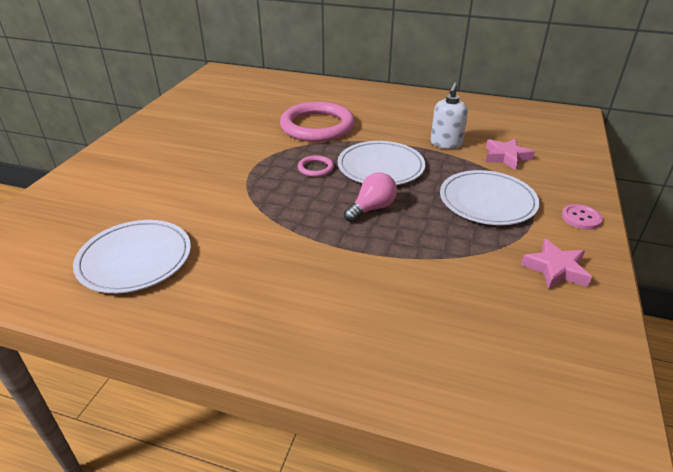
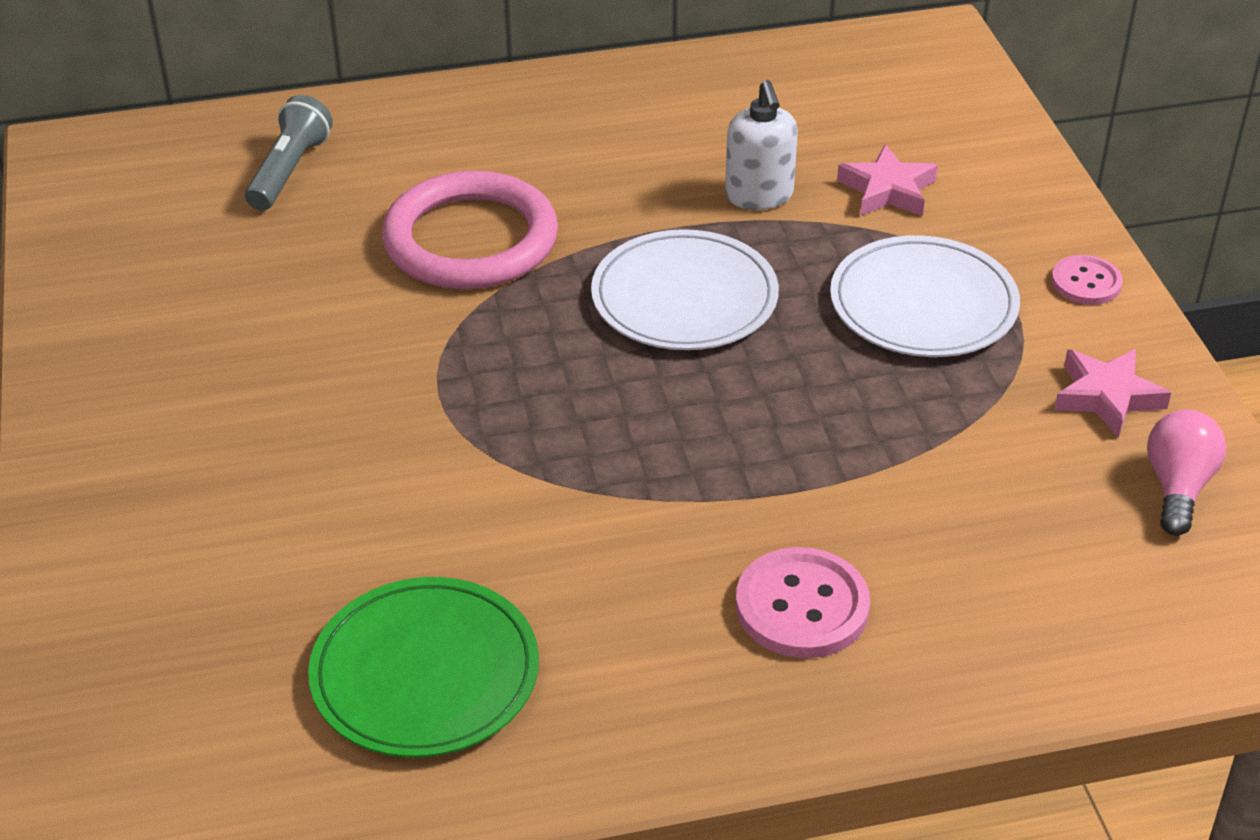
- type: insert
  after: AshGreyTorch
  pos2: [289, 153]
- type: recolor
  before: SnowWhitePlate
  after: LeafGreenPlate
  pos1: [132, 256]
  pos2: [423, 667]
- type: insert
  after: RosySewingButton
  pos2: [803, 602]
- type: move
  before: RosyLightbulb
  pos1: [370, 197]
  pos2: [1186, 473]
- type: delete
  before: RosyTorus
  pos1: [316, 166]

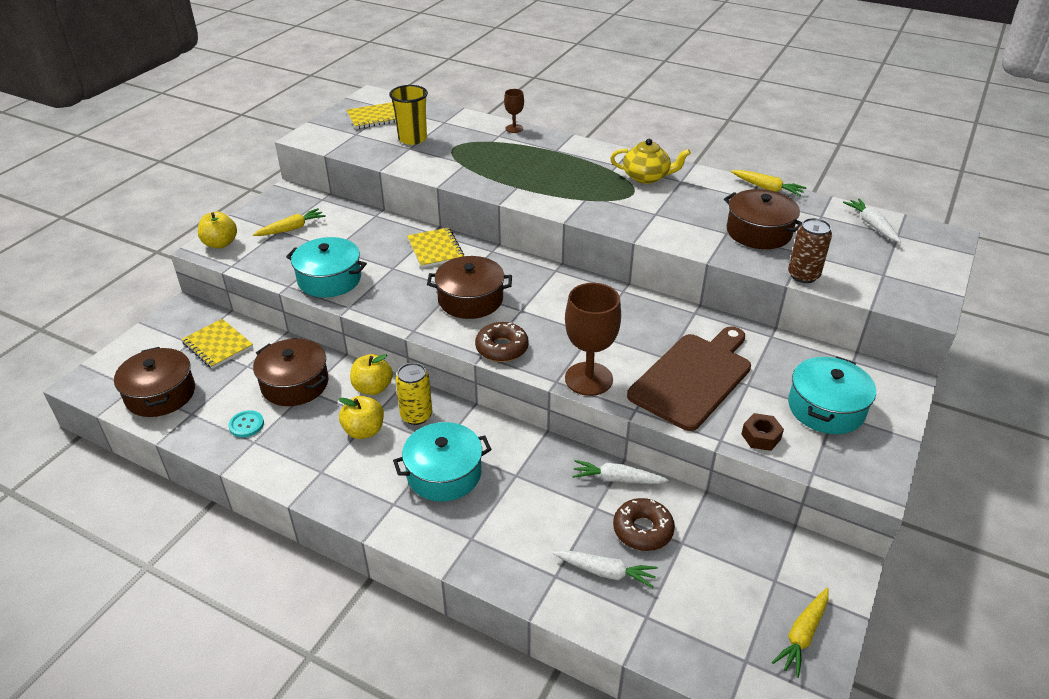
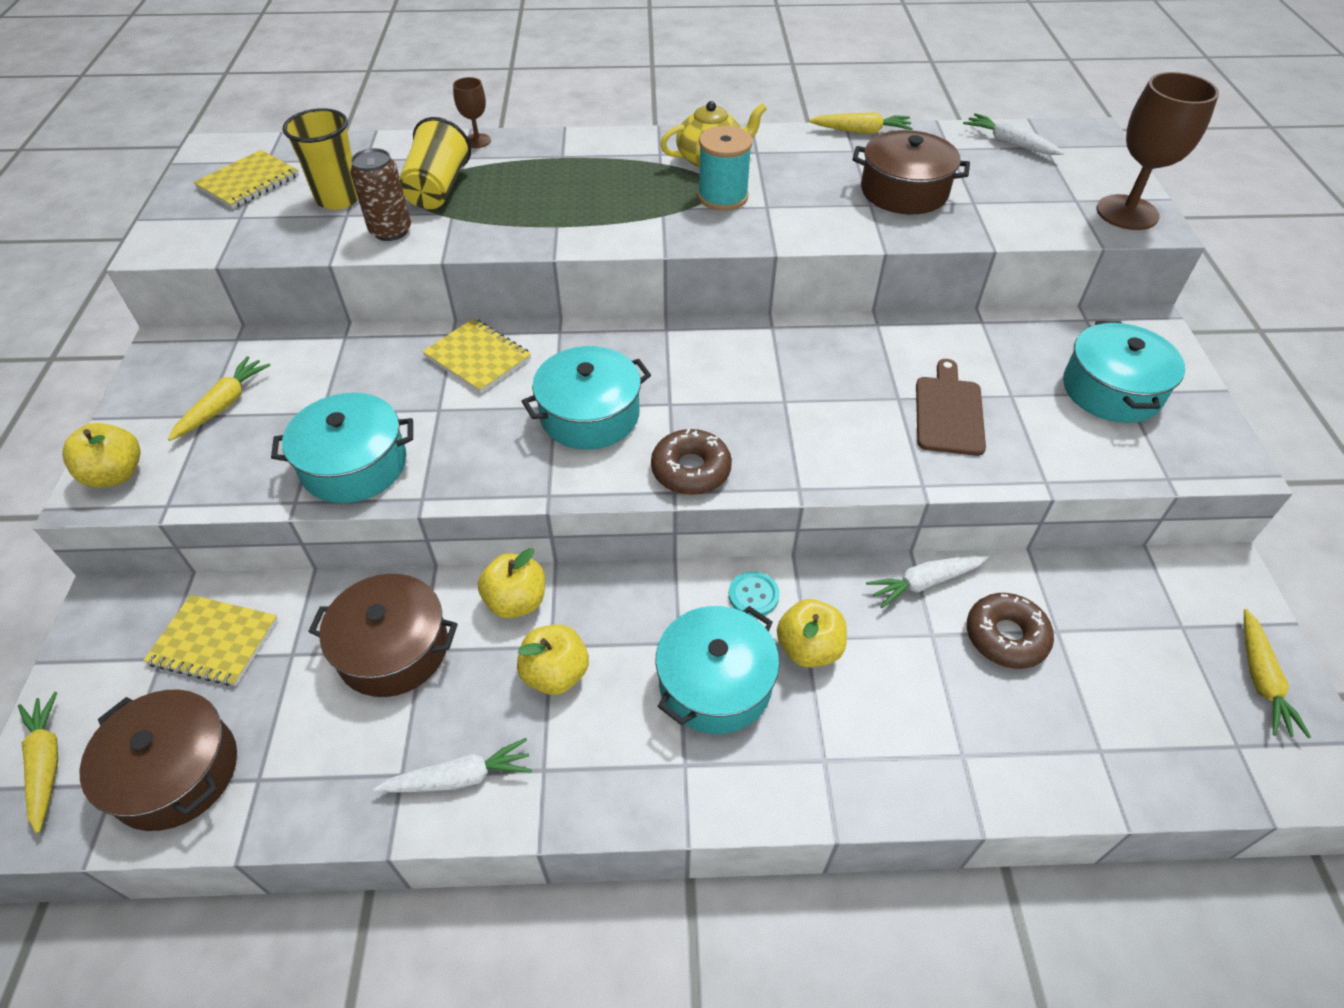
- type: insert
  after: GoldenToyCarrot
  pos2: [38, 763]
- type: move
  before: RussetTin
  pos1: [810, 250]
  pos2: [380, 194]
- type: move
  before: SnowWhiteToyCarrot
  pos1: [605, 569]
  pos2: [452, 765]
- type: insert
  after: GoldenTumbler
  pos2: [435, 163]
- type: recolor
  before: RussetStockpot
  after: TealStockpot
  pos1: [469, 287]
  pos2: [586, 398]
- type: insert
  after: TealReelOfThread
  pos2: [725, 168]
- type: move
  before: TealSewingButton
  pos1: [246, 423]
  pos2: [754, 594]
- type: insert
  after: GoldenAppleFruit
  pos2: [812, 633]
- type: resize
  before: RussetCuttingBoard
  pos1: [689, 378]
  pos2: [951, 407]
  scale: 0.6
- type: move
  before: RussetWineGlass
  pos1: [593, 339]
  pos2: [1157, 151]
- type: delete
  before: GoldenTin
  pos1: [413, 394]
- type: delete
  before: RussetHexNut
  pos1: [762, 432]

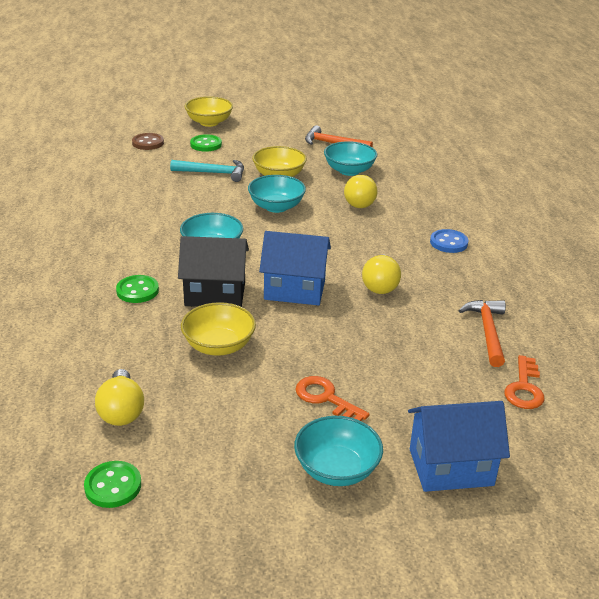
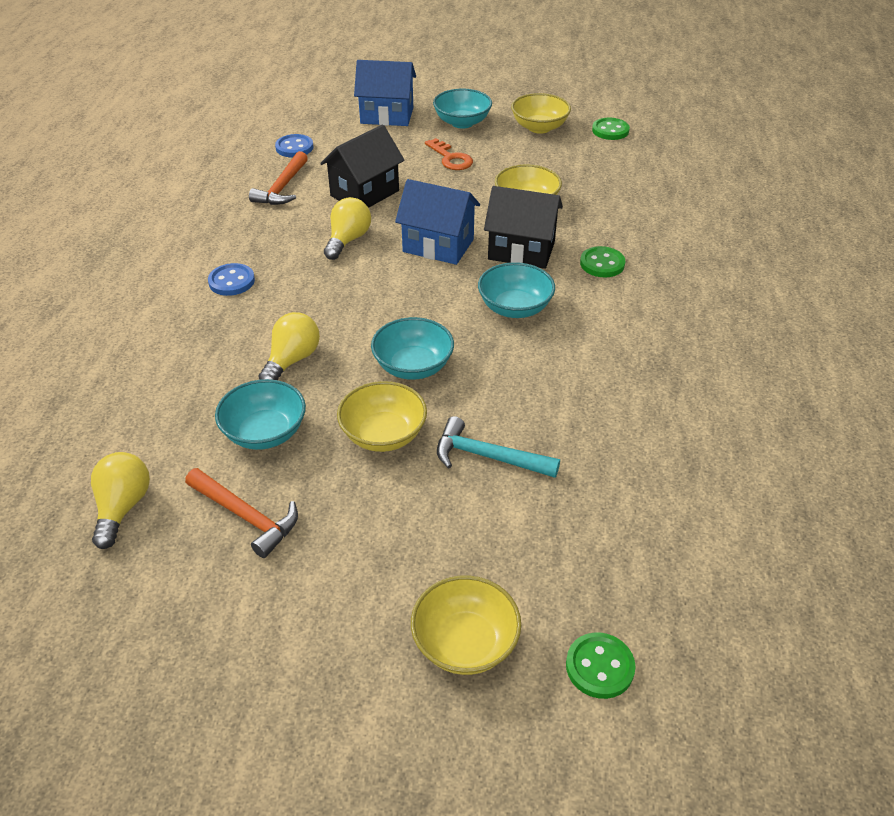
- type: move
  before: GoldenLightbulb
  pos1: [119, 397]
  pos2: [120, 500]
- type: replace
  before: OrangeLatchkey
  after: RoyalBlueSewingButton
  pos1: [524, 382]
  pos2: [294, 145]
- type: insert
  after: JetBlackCottage
  pos2: [362, 166]
- type: insert
  after: GoldenDeepDish
  pos2: [541, 113]
- type: move
  before: LeafGreenSewingButton
  pos1: [206, 143]
  pos2: [600, 665]
- type: delete
  before: RussetSewingButton
  pos1: [148, 141]

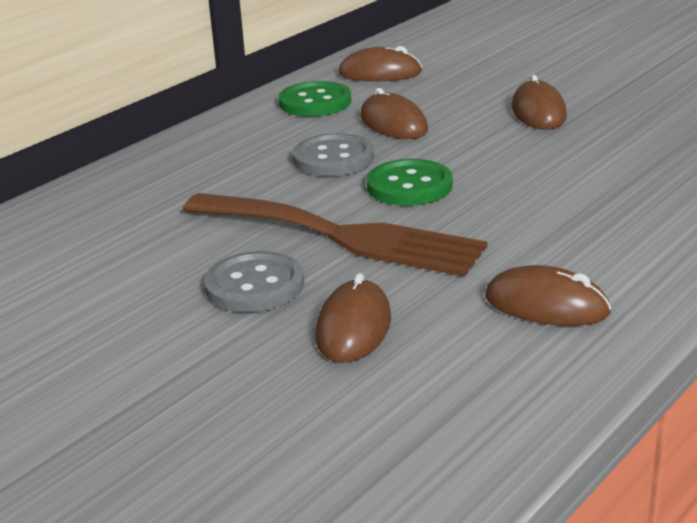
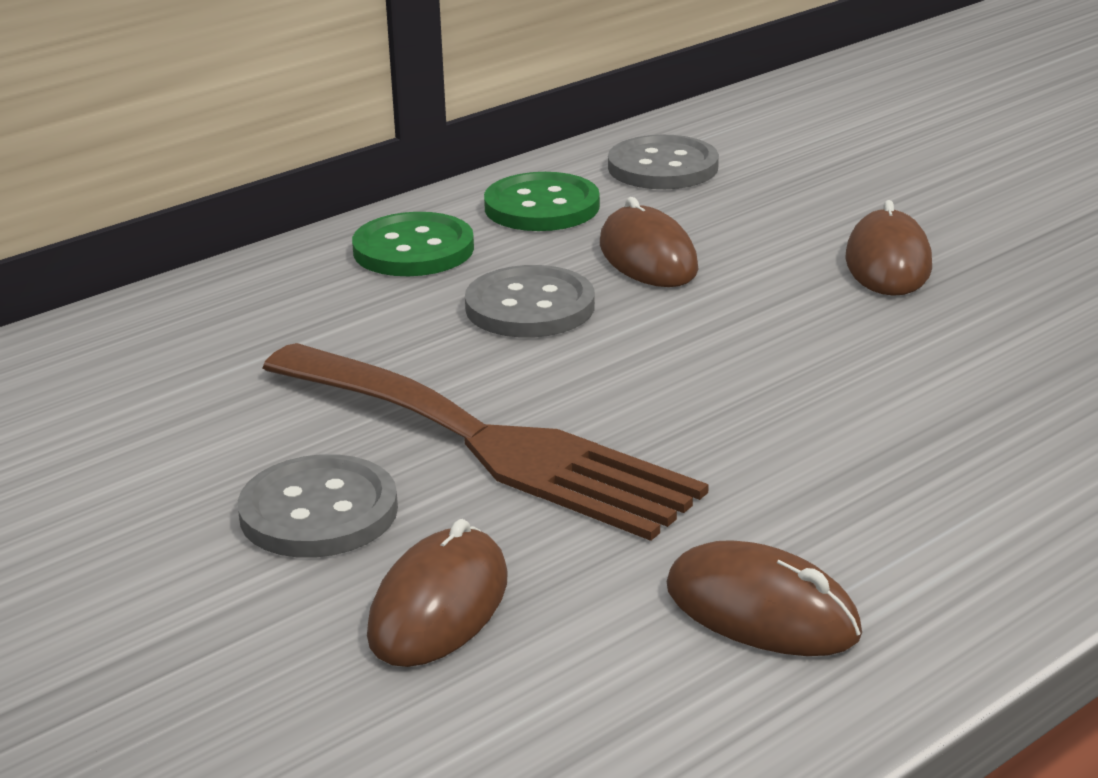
- type: move
  before: LeafGreenSewingButton
  pos1: [410, 182]
  pos2: [413, 244]
- type: replace
  before: RussetPcMouse
  after: AshGreySewingButton
  pos1: [380, 63]
  pos2: [663, 162]

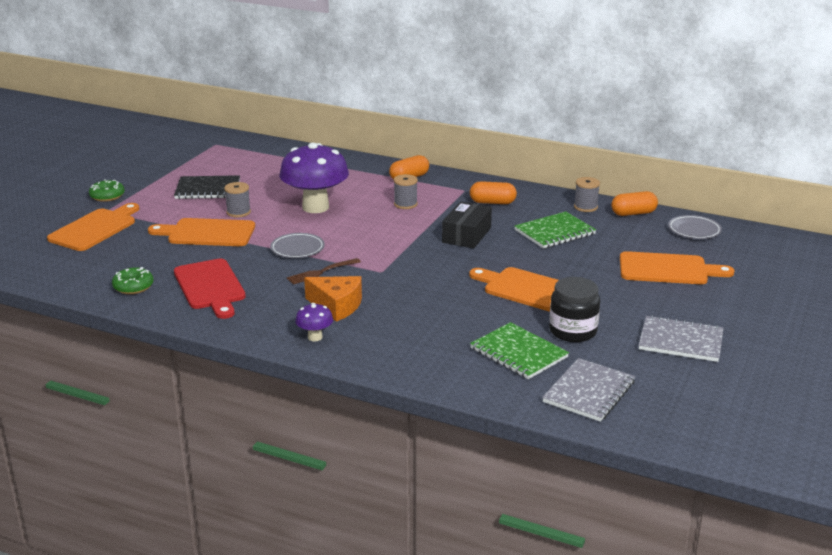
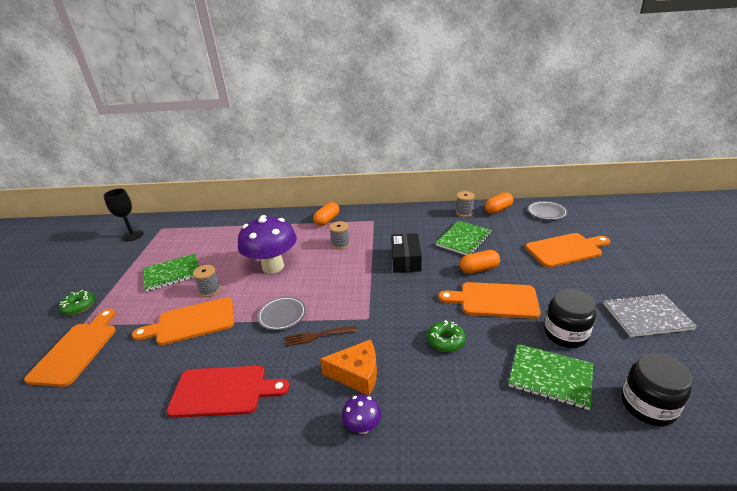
- type: insert
  after: JetBlackWineGlass
  pos2: [123, 215]
- type: recolor
  before: JetBlackNotepad
  after: LeafGreenNotepad
  pos1: [207, 187]
  pos2: [171, 272]
- type: rotate
  before: ScarletCuttingBoard
  pos1: [210, 289]
  pos2: [228, 392]
  turn: -45
- type: rotate
  before: RussetTableFork
  pos1: [324, 271]
  pos2: [321, 336]
  turn: 45
- type: move
  before: LeafGreenDoughnut
  pos1: [133, 280]
  pos2: [446, 336]
- type: move
  before: OrangeCapsule
  pos1: [493, 192]
  pos2: [480, 262]
- type: replace
  before: AshGreyNotepad
  after: JetBlackJar
  pos1: [588, 390]
  pos2: [656, 389]

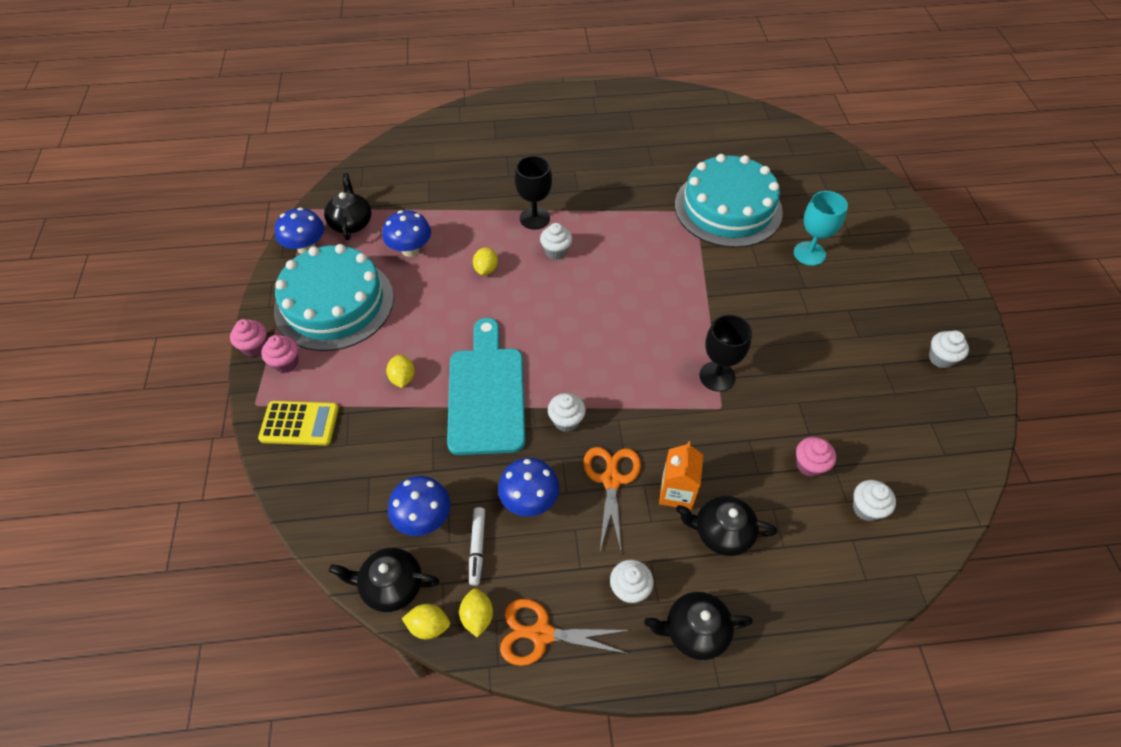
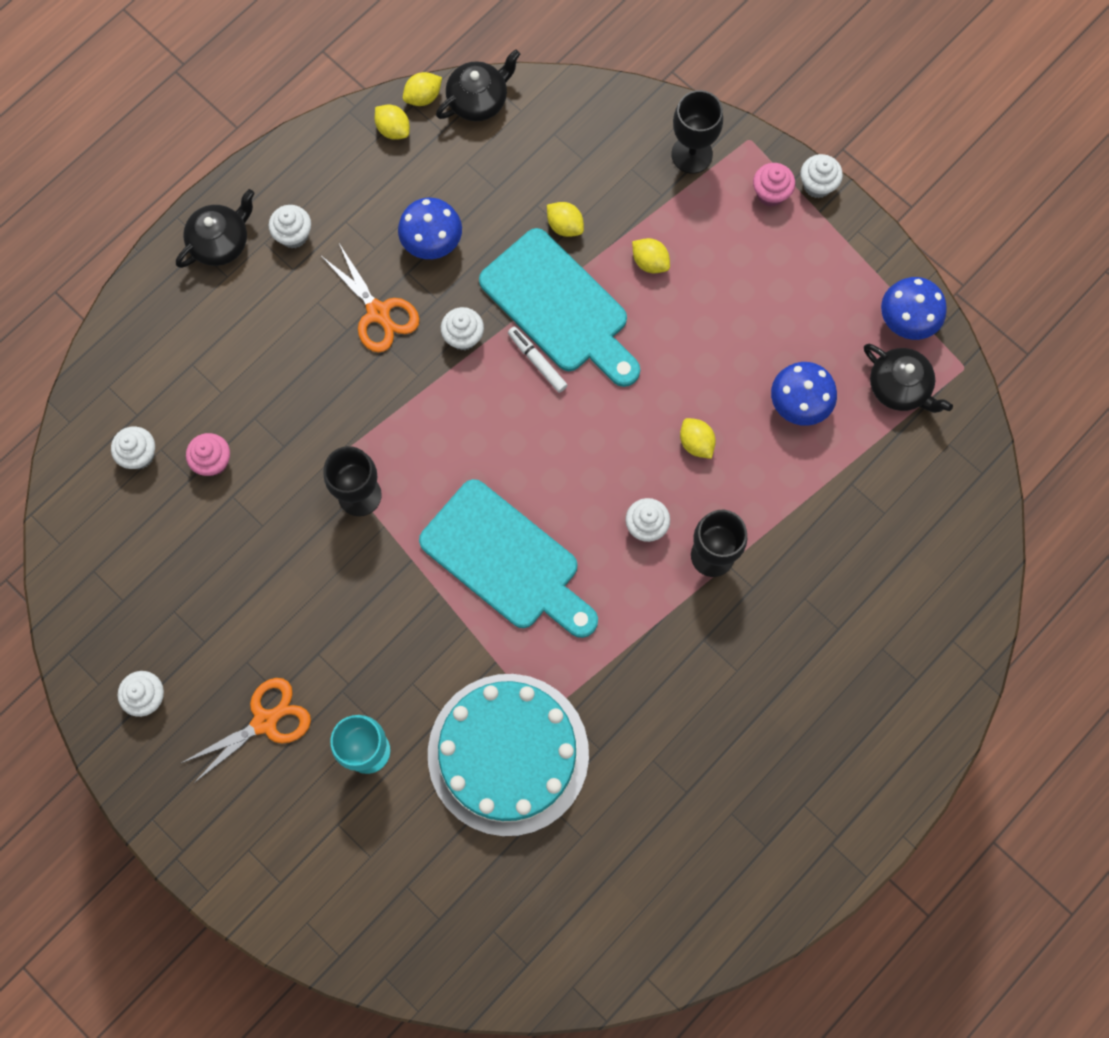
- type: move
  before: OrangeShears
  pos1: [565, 632]
  pos2: [246, 731]
- type: insert
  after: TealCuttingBoard
  pos2: [508, 558]
- type: move
  before: SnowWhiteFeltPen
  pos1: [477, 546]
  pos2: [537, 360]
- type: insert
  after: GoldenLemon
  pos2: [565, 219]
- type: replace
  before: GoldenAddingMachine
  after: JetBlackWineGlass
  pos1: [298, 423]
  pos2: [697, 132]
- type: recolor
  before: RosyFairyCake
  after: SnowWhiteFairyCake
  pos1: [248, 338]
  pos2: [821, 176]
- type: delete
  before: TealGateau
  pos1: [334, 297]
- type: delete
  before: RoyalBlueMushroom
  pos1: [419, 506]
- type: delete
  before: OrangeJuiceCarton
  pos1: [681, 475]
- type: delete
  before: JetBlackChinaTeapot
  pos1: [726, 526]

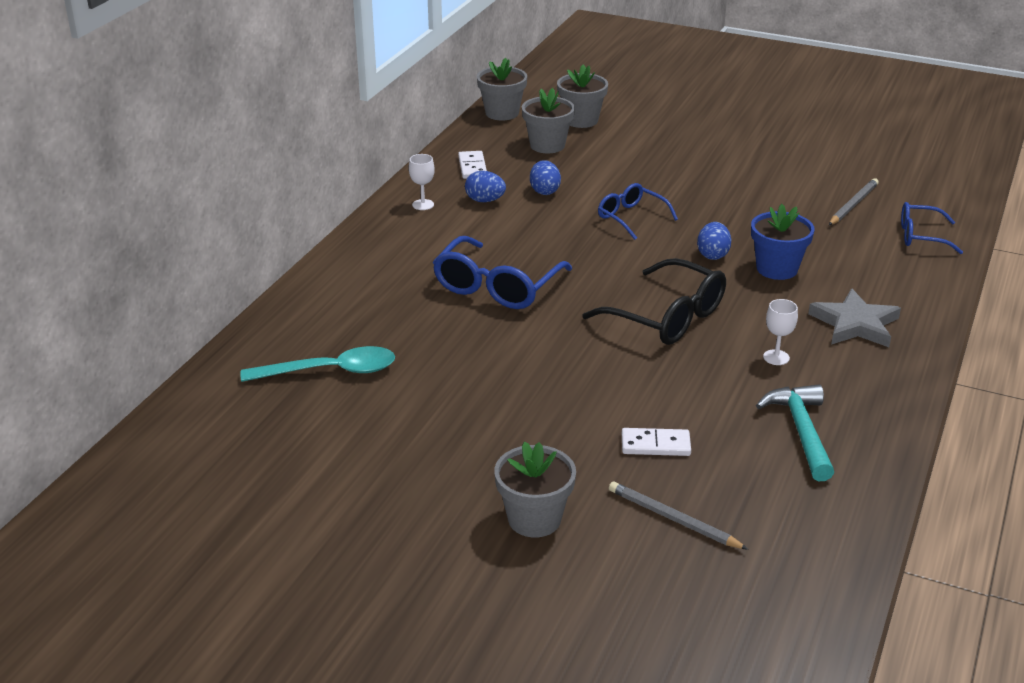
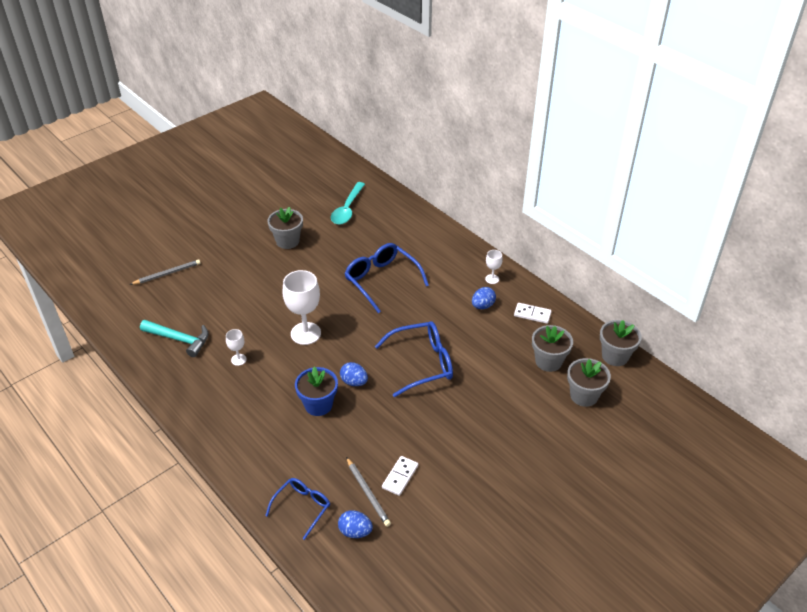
- type: move
  before: AshGreyPlantPot
  pos1: [535, 490]
  pos2: [285, 228]
- type: replace
  before: JetBlackSpectacles
  after: SnowWhiteWineGlass
  pos1: [654, 301]
  pos2: [302, 307]
- type: move
  before: RoyalBlueEgg
  pos1: [545, 177]
  pos2: [355, 524]
- type: resize
  before: RoyalBlueSpectacles
  pos1: [638, 211]
  pos2: [414, 359]
  scale: 1.63
- type: move
  before: SnowWhiteDominoPiece
  pos1: [656, 442]
  pos2: [400, 476]
- type: delete
  before: AshGreyStarShape
  pos1: [854, 318]

